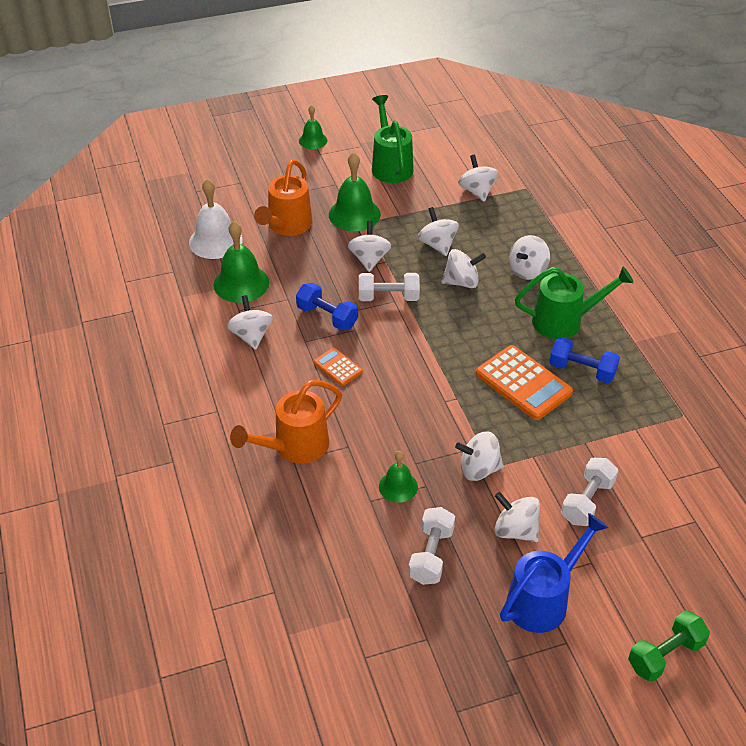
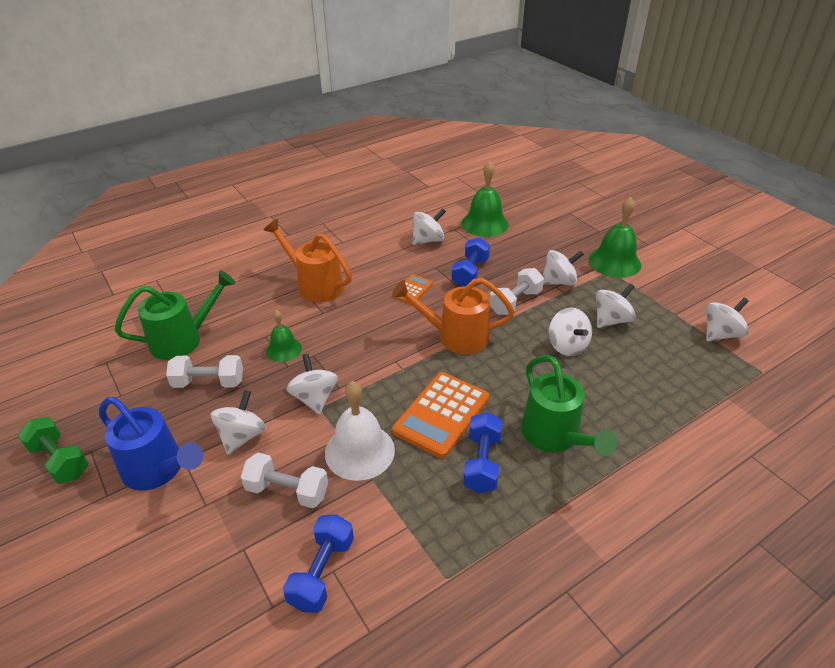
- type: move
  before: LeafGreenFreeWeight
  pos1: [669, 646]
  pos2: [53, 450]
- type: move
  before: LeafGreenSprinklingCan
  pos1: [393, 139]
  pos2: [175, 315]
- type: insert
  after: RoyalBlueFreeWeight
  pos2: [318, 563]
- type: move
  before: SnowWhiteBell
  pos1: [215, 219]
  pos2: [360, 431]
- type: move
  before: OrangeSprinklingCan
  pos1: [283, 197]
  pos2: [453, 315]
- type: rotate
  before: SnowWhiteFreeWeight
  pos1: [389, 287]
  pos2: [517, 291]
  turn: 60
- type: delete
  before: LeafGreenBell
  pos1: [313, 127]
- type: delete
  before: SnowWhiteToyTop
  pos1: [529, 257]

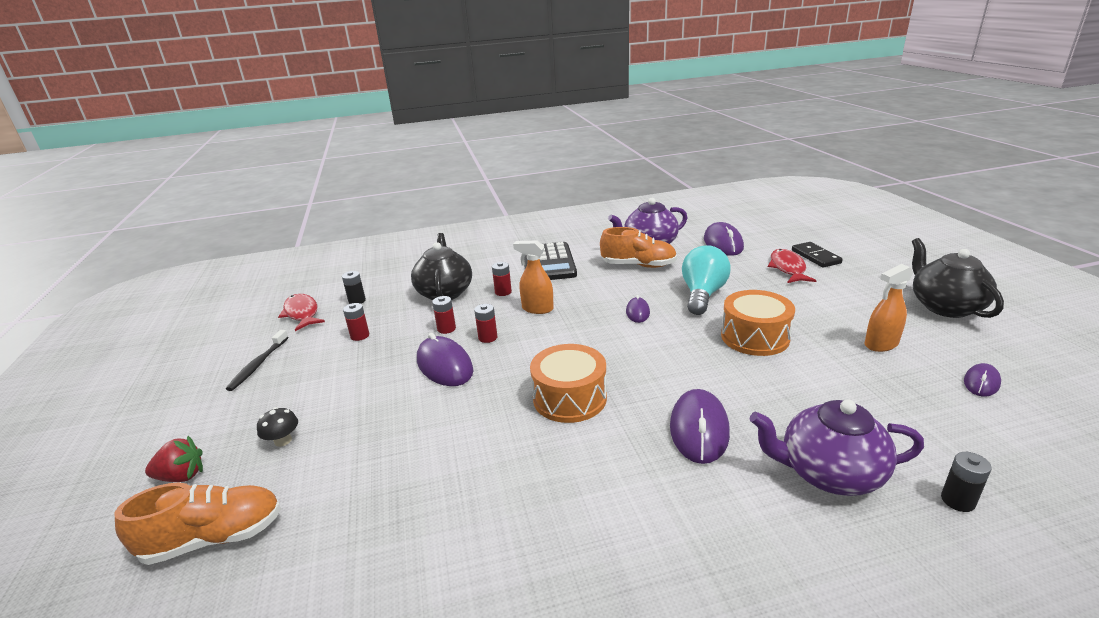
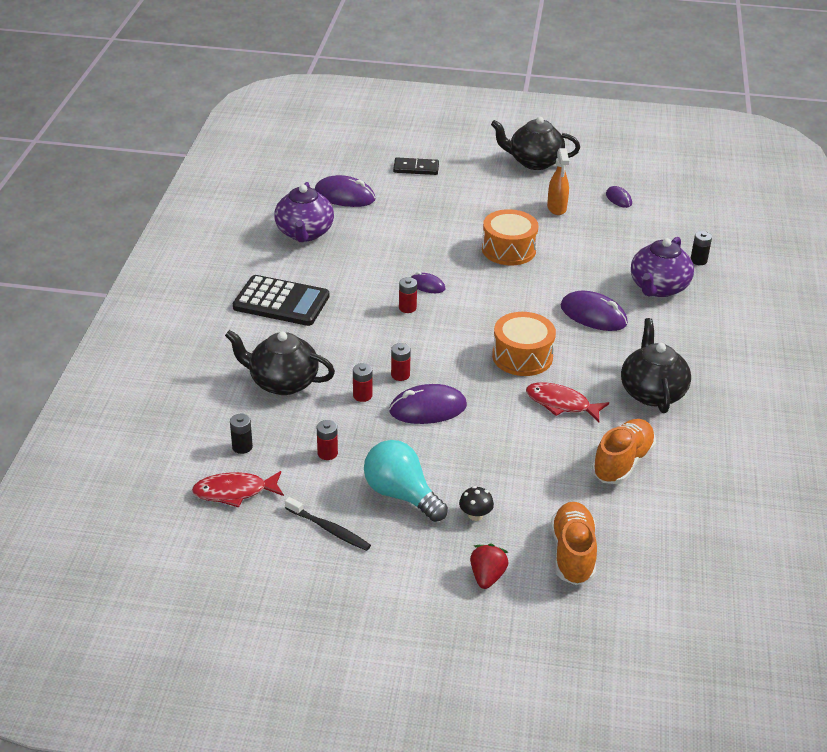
- type: move
  before: TealLightbulb
  pos1: [706, 280]
  pos2: [406, 481]
- type: move
  before: ScarletPowerCell
  pos1: [502, 279]
  pos2: [408, 295]
- type: move
  before: ScarletToyFish
  pos1: [792, 266]
  pos2: [567, 402]
- type: move
  before: OrangeShoe
  pos1: [638, 247]
  pos2: [624, 451]
- type: insert
  after: JetBlackChinaTeapot
  pos2: [656, 365]
- type: delete
  before: OrangeSprayCleaner
  pos1: [533, 277]

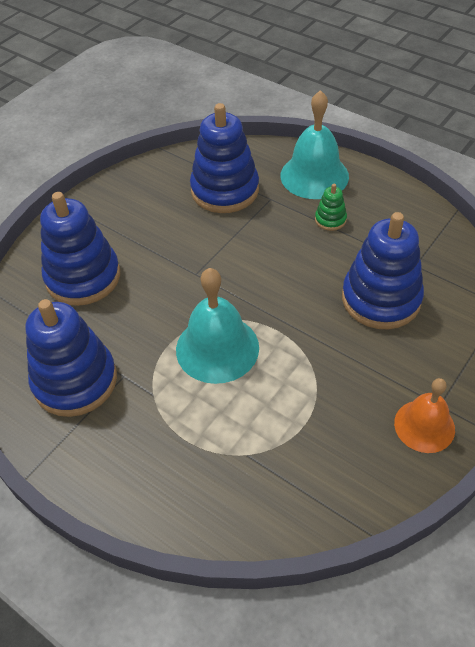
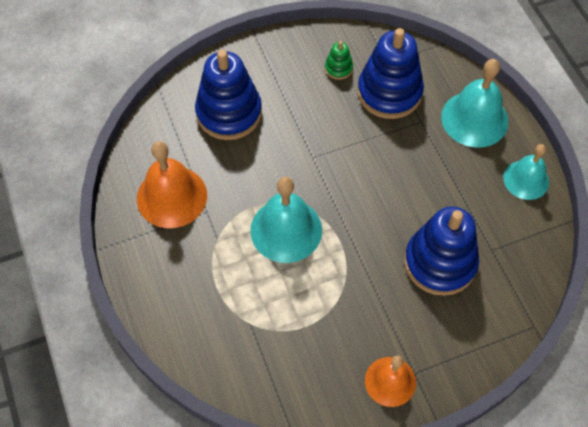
- type: replace
  before: RoyalBlueRingStacker
  after: OrangeBell
  pos1: [71, 358]
  pos2: [172, 184]
- type: move
  before: LeafGreenRingStacker
  pos1: [331, 207]
  pos2: [339, 60]
- type: insert
  after: TealBell
  pos2: [526, 172]

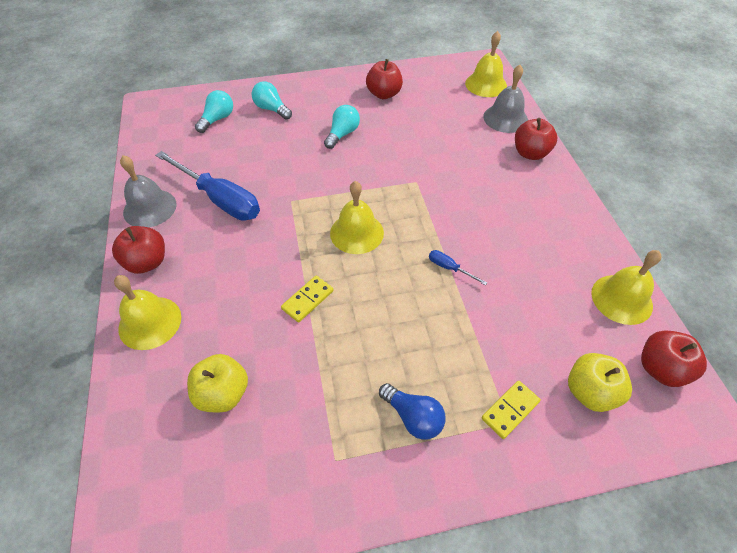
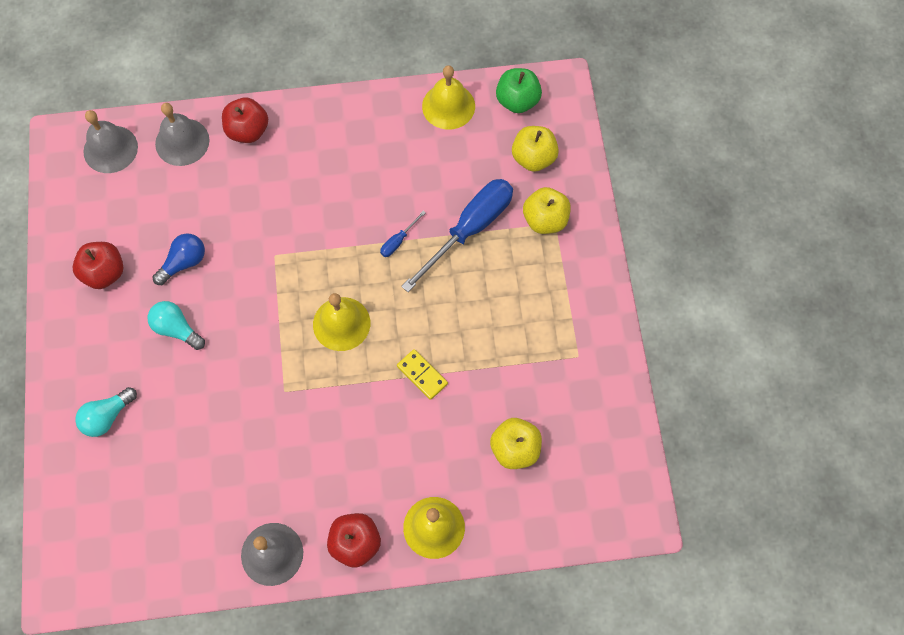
- type: recolor
  before: GoldenBell
  after: AshGreyBell
  pos1: [486, 64]
  pos2: [110, 141]
- type: move
  before: RoyalBlueLightbulb
  pos1: [412, 411]
  pos2: [179, 259]
- type: move
  before: RoyalBlueHandScrewdriver
  pos1: [207, 186]
  pos2: [457, 235]
- type: recolor
  before: ScarletAppleFruit
  after: LeafGreenAppleFruit
  pos1: [674, 359]
  pos2: [519, 90]
- type: replace
  before: GoldenDominoPiece
  after: GoldenAppleFruit
  pos1: [511, 410]
  pos2: [547, 210]
- type: delete
  before: TealLightbulb
  pos1: [214, 111]

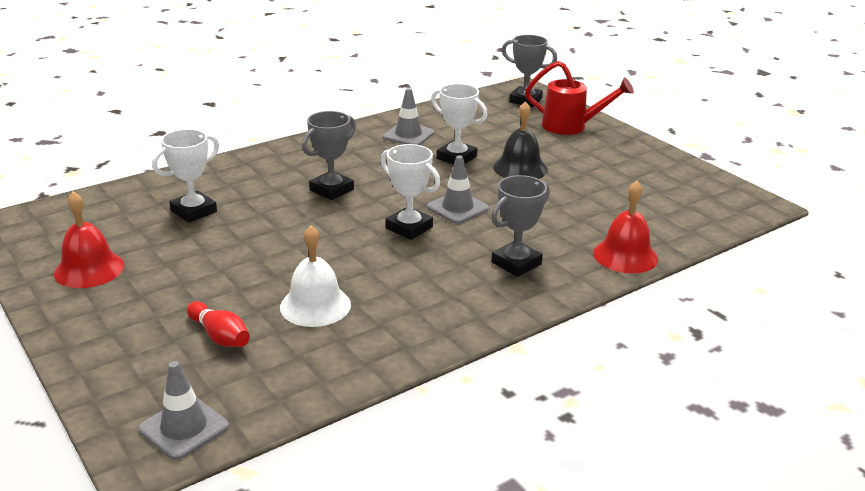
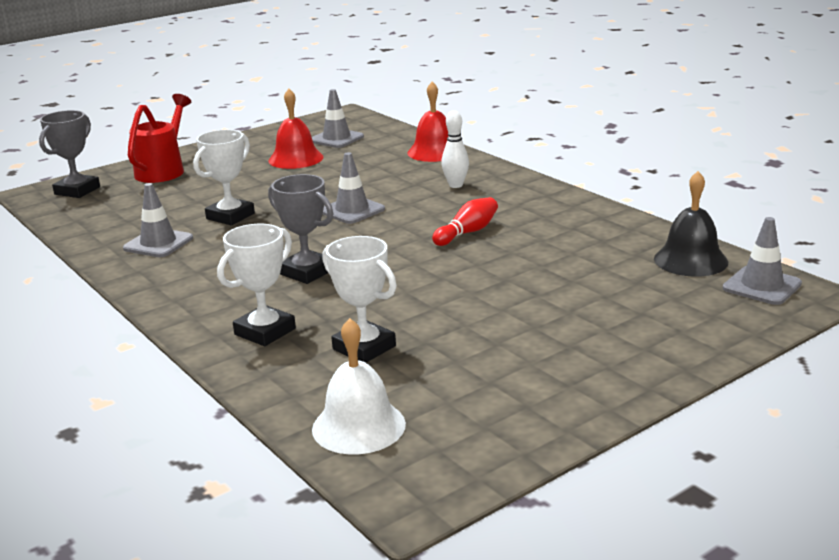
- type: move
  before: SnowWhiteAwardCup
  pos1: [410, 192]
  pos2: [256, 285]
- type: move
  before: ScarletBell
  pos1: [89, 239]
  pos2: [296, 129]
- type: insert
  after: AshGreyTrafficCone
  pos2: [338, 118]
- type: move
  before: SnowWhiteBell
  pos1: [315, 276]
  pos2: [359, 386]
- type: move
  before: ScarletSkittle
  pos1: [218, 324]
  pos2: [465, 221]
- type: replace
  before: AshGreyAwardCup
  after: SnowWhiteSkittle
  pos1: [520, 226]
  pos2: [455, 149]
- type: move
  before: JetBlackBell
  pos1: [520, 140]
  pos2: [691, 224]

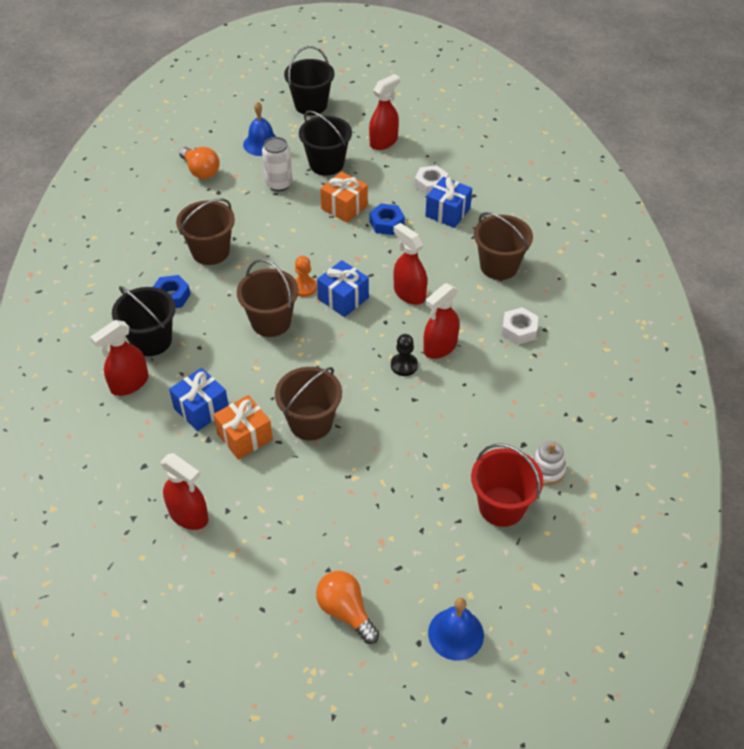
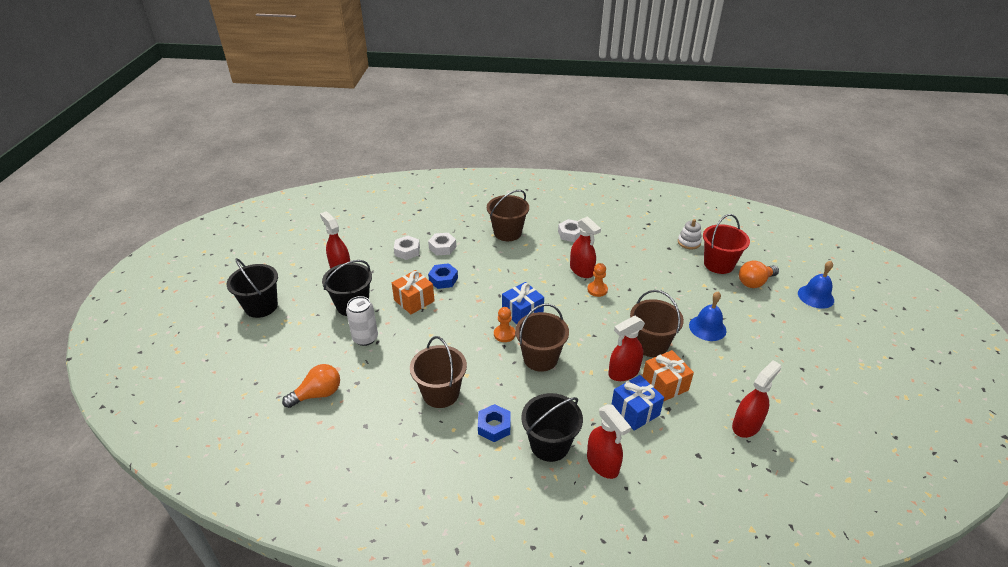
- type: replace
  before: RoyalBluePresent
  after: SnowWhiteHexNut
  pos1: [448, 202]
  pos2: [442, 244]
- type: recolor
  before: JetBlackGamePawn
  after: OrangeGamePawn
  pos1: [404, 355]
  pos2: [597, 280]
- type: move
  before: ScarletSprayCleaner
  pos1: [410, 264]
  pos2: [626, 348]
- type: move
  before: RoyalBlueBell
  pos1: [260, 129]
  pos2: [707, 316]
- type: move
  before: OrangeLightbulb
  pos1: [347, 607]
  pos2: [759, 274]

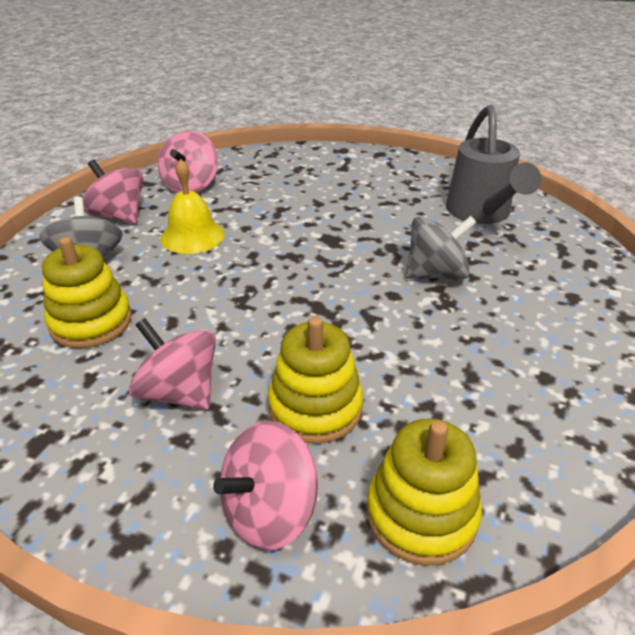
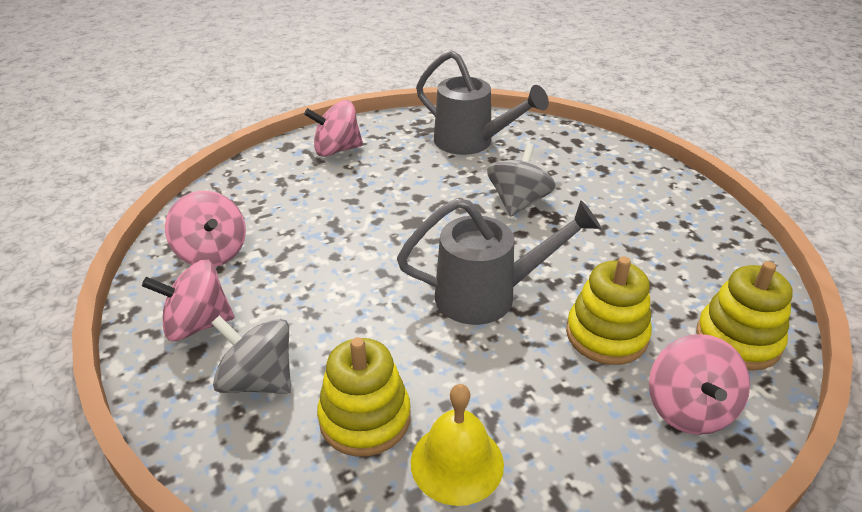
- type: move
  before: RosyToyTop
  pos1: [172, 364]
  pos2: [333, 128]
- type: insert
  after: AshGreySprinklingCan
  pos2: [499, 261]
- type: move
  before: GoldenBell
  pos1: [192, 206]
  pos2: [457, 445]

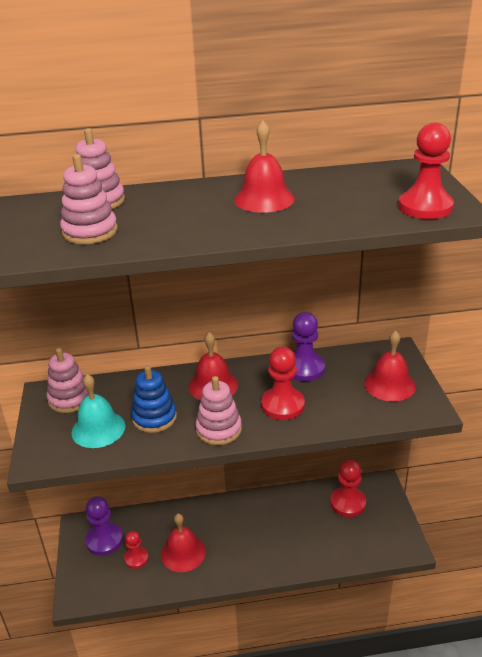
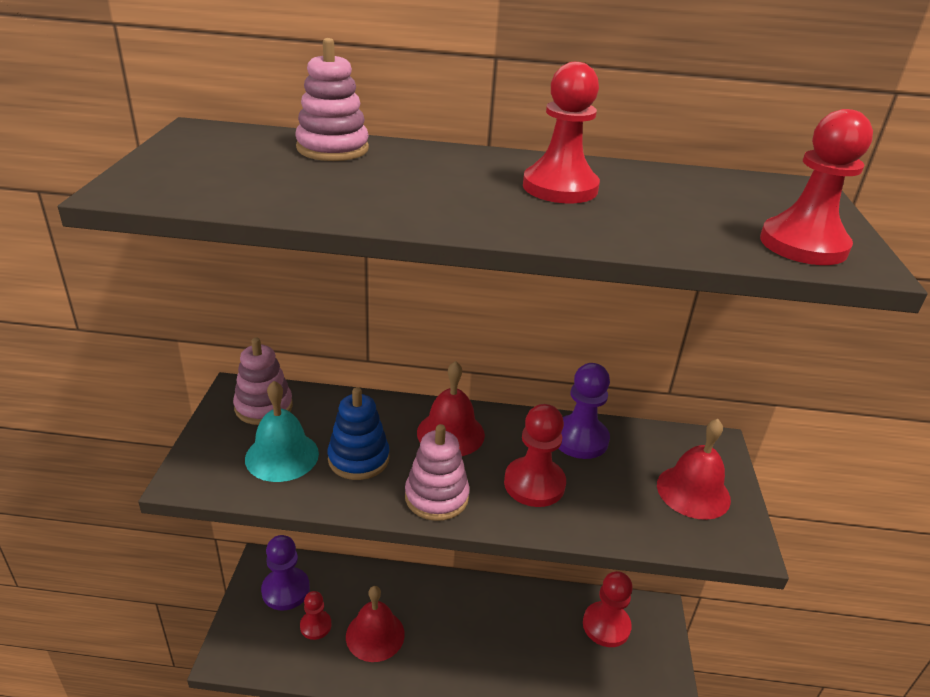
- type: replace
  before: ScarletBell
  after: ScarletGamePawn
  pos1: [264, 166]
  pos2: [561, 133]
- type: delete
  before: RosyRingStacker
  pos1: [89, 199]

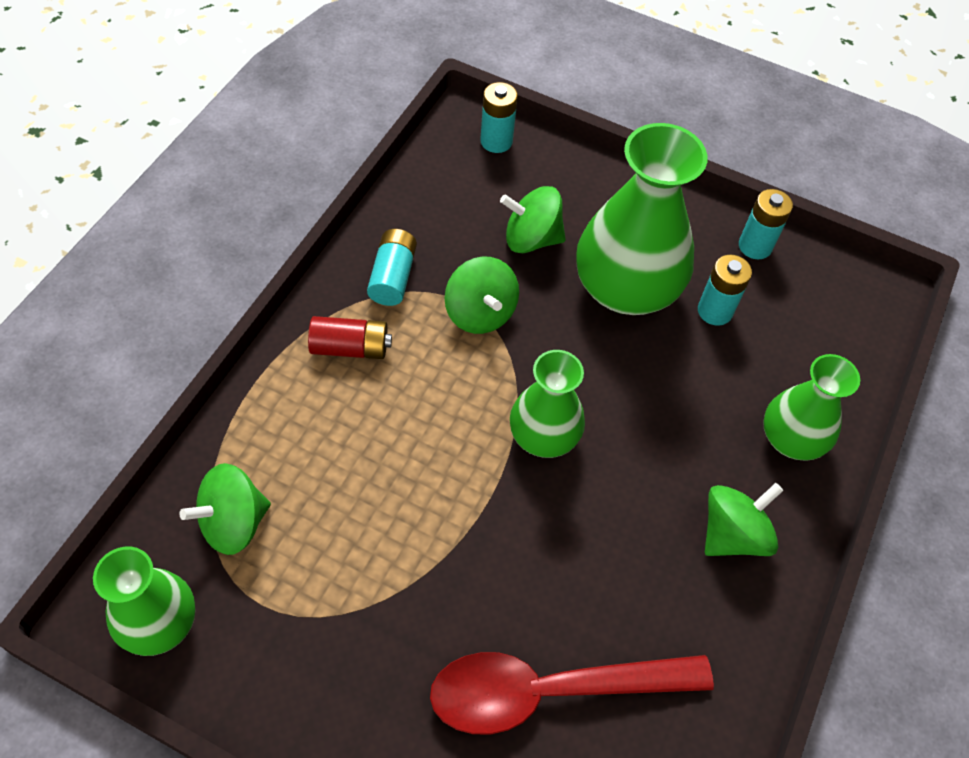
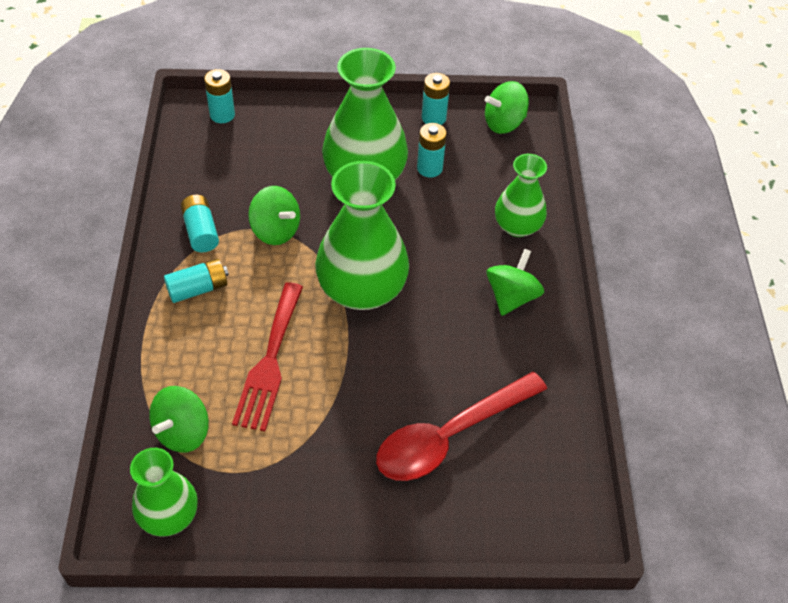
- type: recolor
  before: ScarletPowerCell
  after: TealPowerCell
  pos1: [350, 337]
  pos2: [196, 281]
- type: insert
  after: ScarletTableFork
  pos2: [267, 356]
- type: resize
  before: LeafGreenFlowerVase
  pos1: [547, 404]
  pos2: [362, 235]
  scale: 1.69
- type: move
  before: LeafGreenToyTop
  pos1: [533, 219]
  pos2: [507, 107]

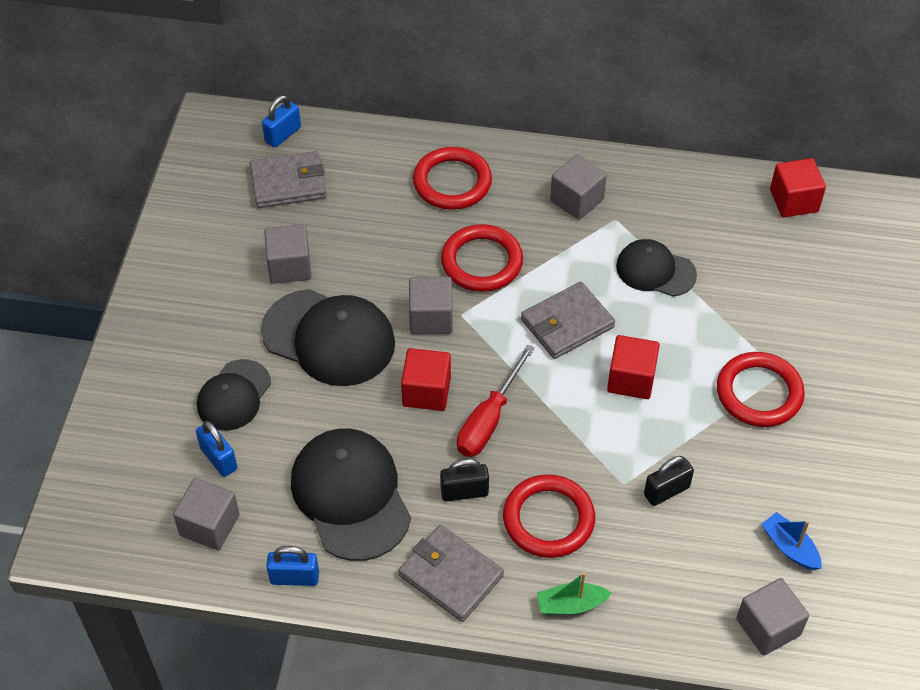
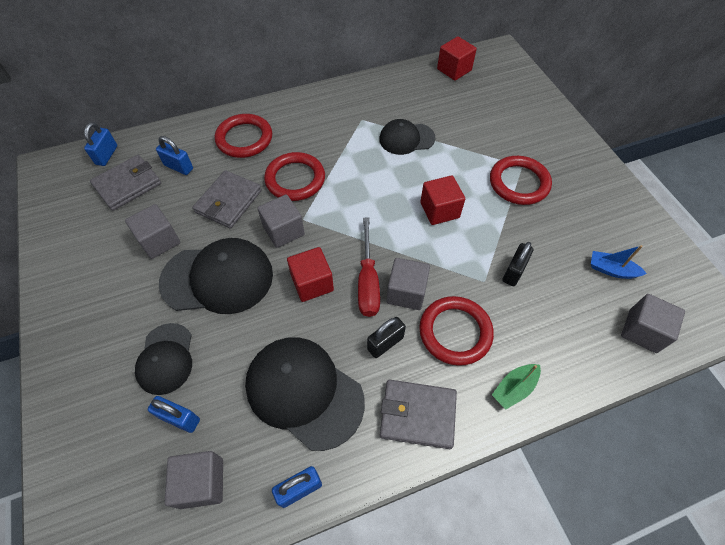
- type: insert
  after: RoyalBluePadlock
  pos2: [174, 155]
- type: move
  before: AshGreyBillfold
  pos1: [568, 320]
  pos2: [227, 199]
- type: move
  before: AshGreySolidCube
  pos1: [578, 187]
  pos2: [408, 284]

